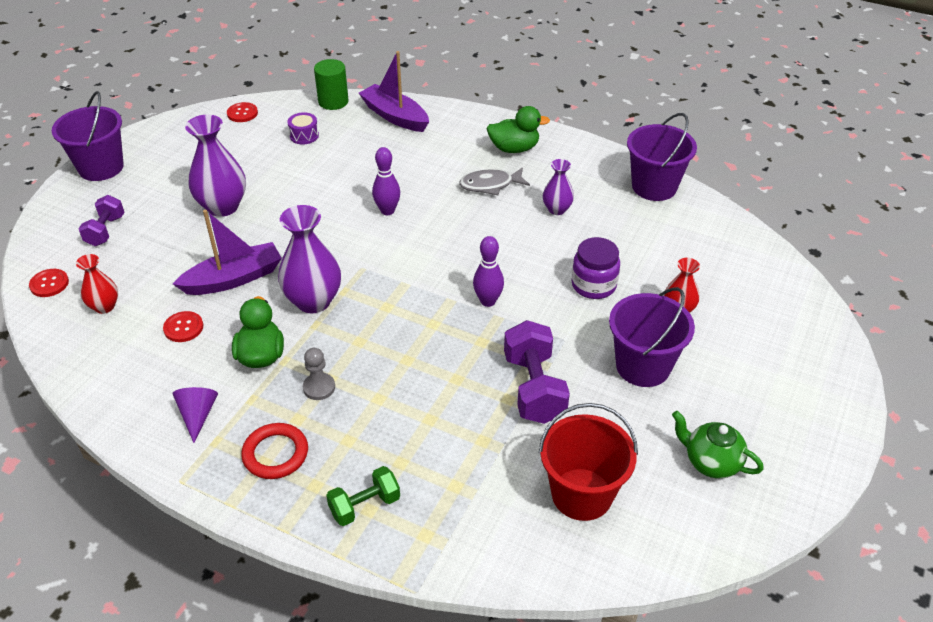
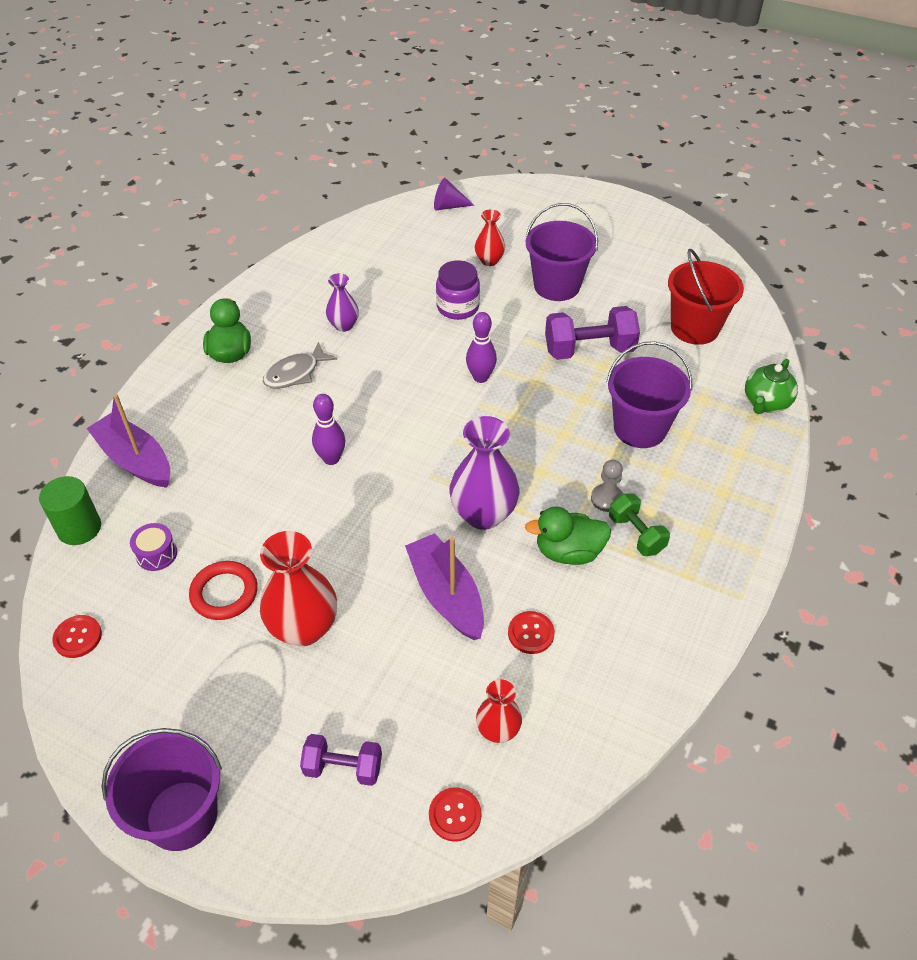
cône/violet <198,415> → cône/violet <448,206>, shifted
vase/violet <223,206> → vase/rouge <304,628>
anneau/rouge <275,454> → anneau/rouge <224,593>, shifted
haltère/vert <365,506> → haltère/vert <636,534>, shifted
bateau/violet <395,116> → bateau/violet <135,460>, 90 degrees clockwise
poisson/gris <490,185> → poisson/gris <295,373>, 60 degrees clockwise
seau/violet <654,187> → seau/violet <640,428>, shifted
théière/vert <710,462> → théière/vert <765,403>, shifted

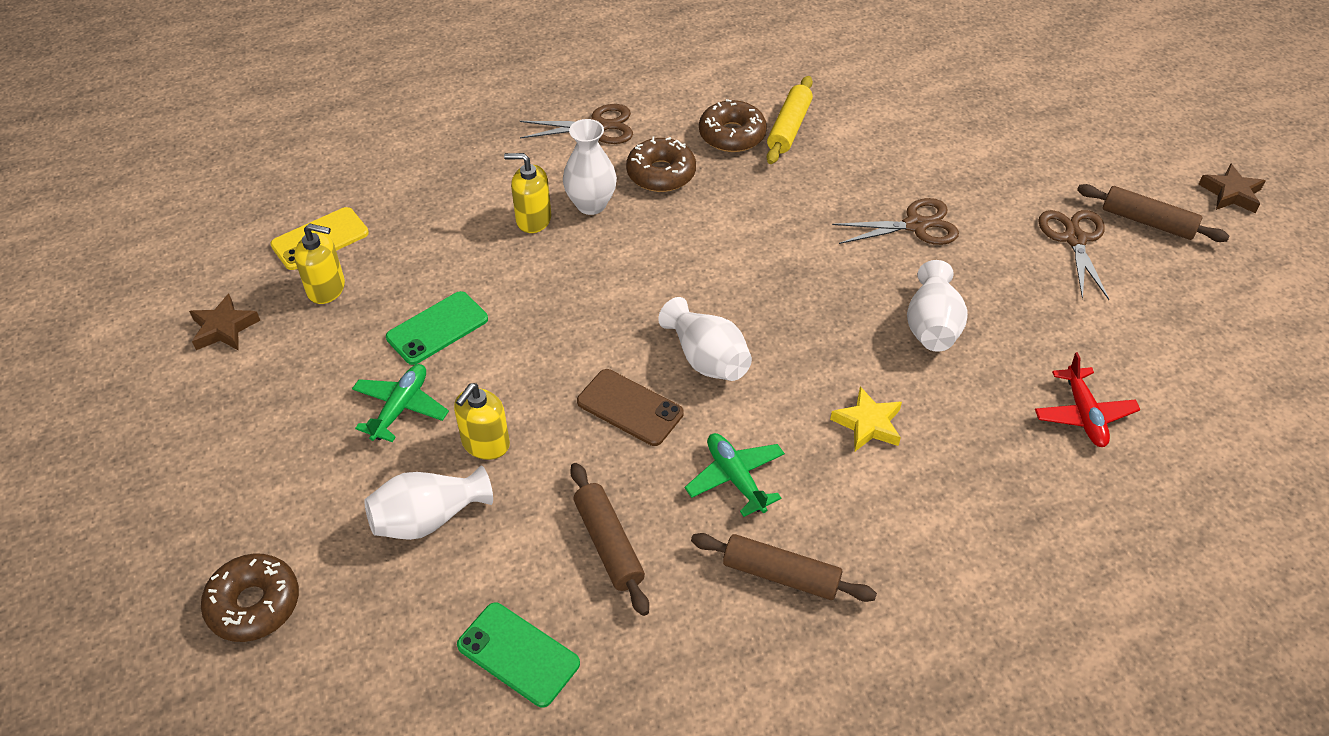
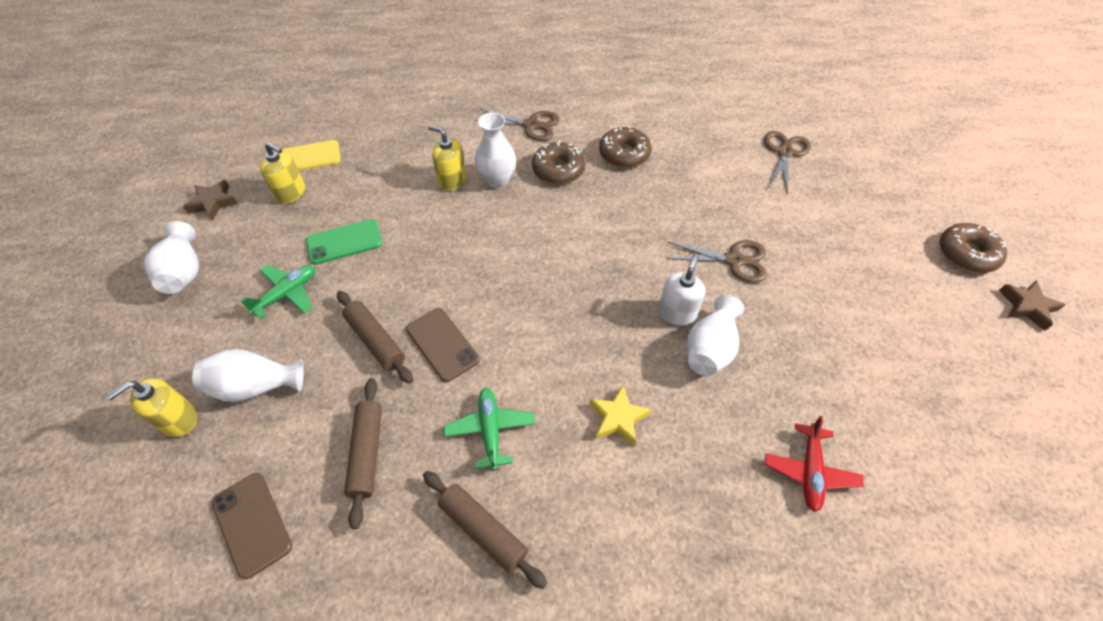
beignet/marron <254,604> → beignet/marron <966,254>, shifted
distributeur de savon/jaune <485,443> → distributeur de savon/jaune <179,419>, shifted
téléphone/vert <518,654> → téléphone/marron <252,524>
vase/blanc <706,358> → vase/blanc <184,272>, shifted
rouleau à pâtisserie/jaune <789,128> → -
ciseaux/marron <1074,239> → ciseaux/marron <784,152>, shifted
rouleau à pâtisserie/marron <1147,222> → rouleau à pâtisserie/marron <375,341>, shifted
- → distributeur de savon/blanc <677,313>

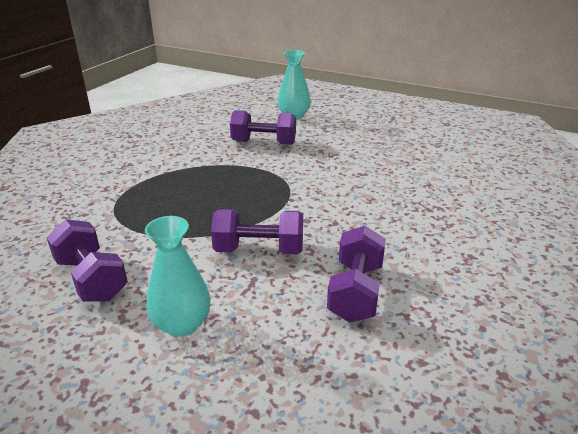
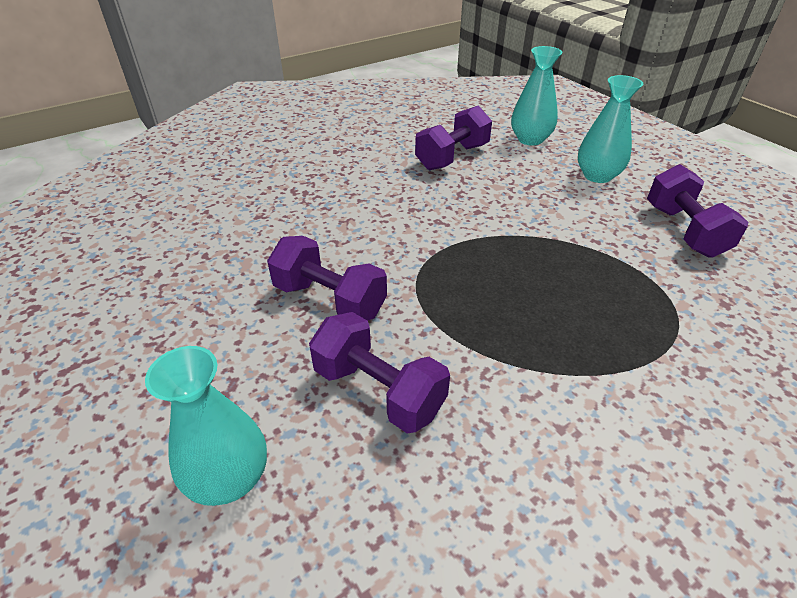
haltère/violet <259,250> → haltère/violet <330,300>, shifted
- → vase/turquoise <530,139>

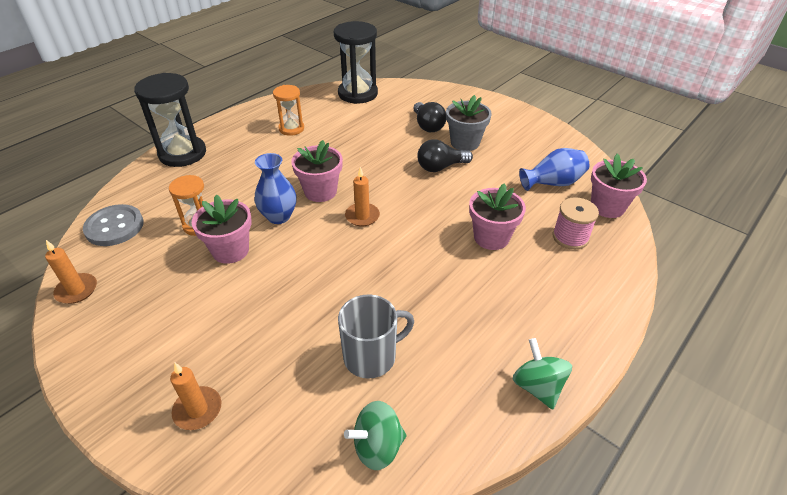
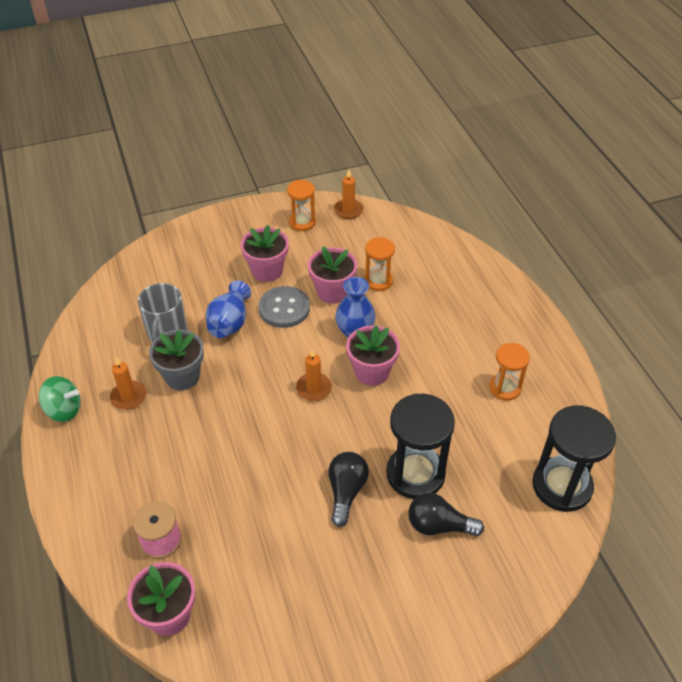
bouton/gris <114,227> → bouton/gris <284,308>, shifted
sablier/noir <182,153> → sablier/noir <415,474>, shifted
bougie/orange <197,410> → bougie/orange <128,397>, shifted
toupie/vert <377,446> → -
pot de fleurs/gris <465,142> → pot de fleurs/gris <182,376>, shifted
pot de fleurs/rose <491,237> → pot de fleurs/rose <267,271>, shifted
vase/bleu <553,183> → vase/bleu <230,322>, shifted
- → sablier/orange <302,222>

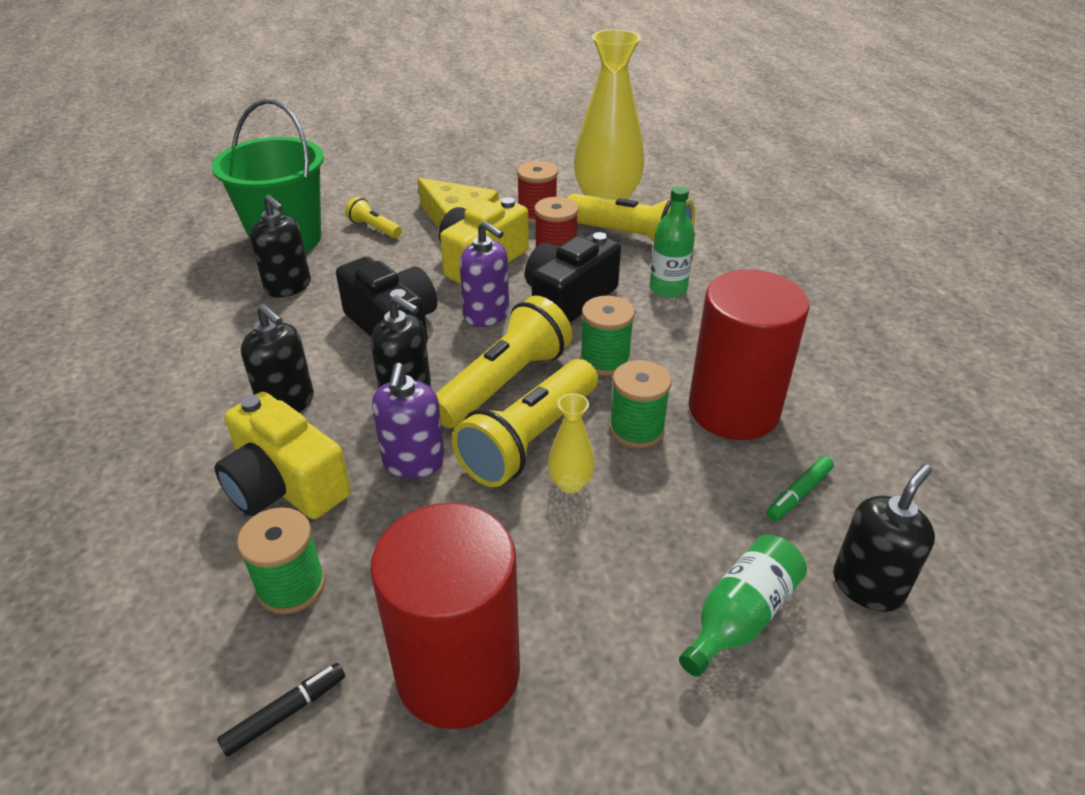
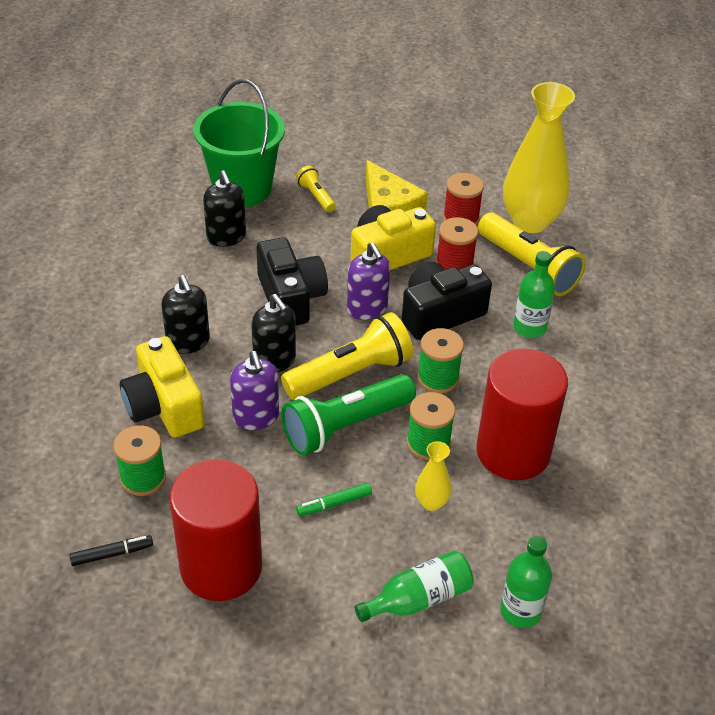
distributeur de savon/violet <413,462> → distributeur de savon/violet <256,417>, 45 degrees counterclockwise
lampe de poche/jaune <530,440> → lampe de poche/vert <345,426>
vase/jaune <570,483> → vase/jaune <431,502>, shifted
feutre/vert <798,494> → feutre/vert <334,503>, shifted
distributeur de savon/noir <867,586> → bouteille/vert <520,611>

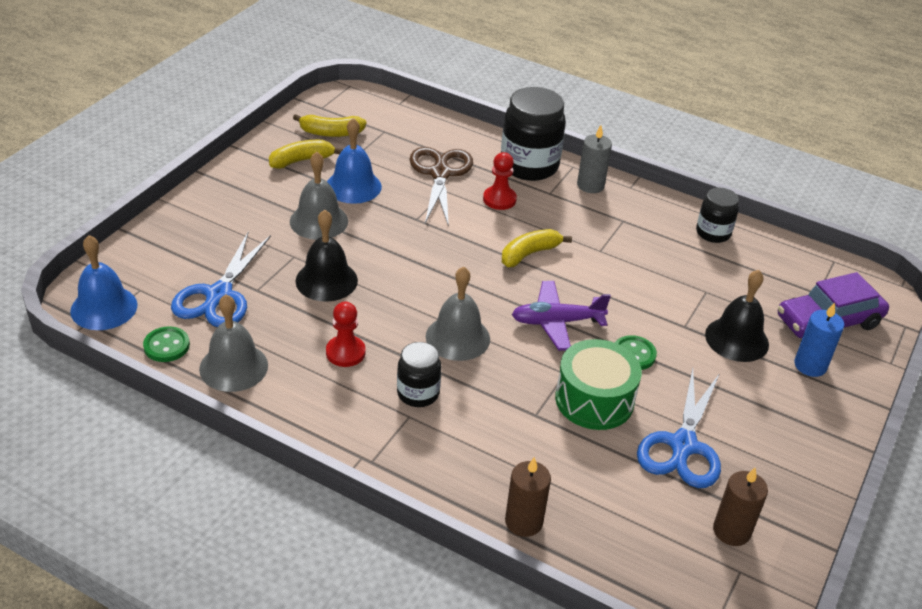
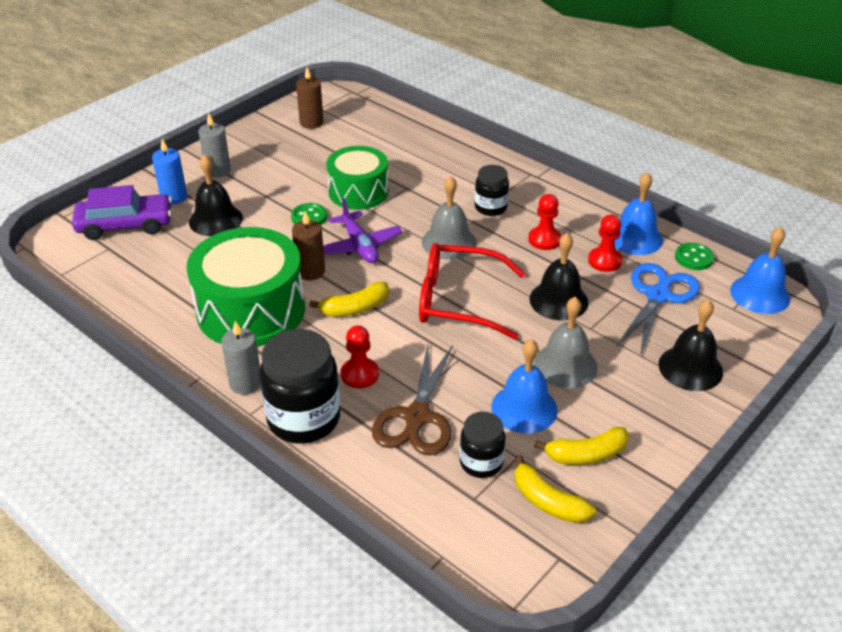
cloche/gris <233,367> → cloche/bleu <635,238>
banane/jaune <331,133> → banane/jaune <547,501>, 150 degrees counterclockwise
bougie/marron <524,521> → bougie/marron <310,271>, shifted
avion/violet <556,322> → avion/violet <359,246>, 60 degrees clockwise
ciseaux/bleu <683,445> → -
bocal/noir <713,233> → bocal/noir <481,463>, shifted
- → tambour/vert <251,310>
- → bougie/gris <218,170>
- → lunettes/rouge <459,301>
- → pion/rouge <604,261>
- → cloche/noir <690,368>

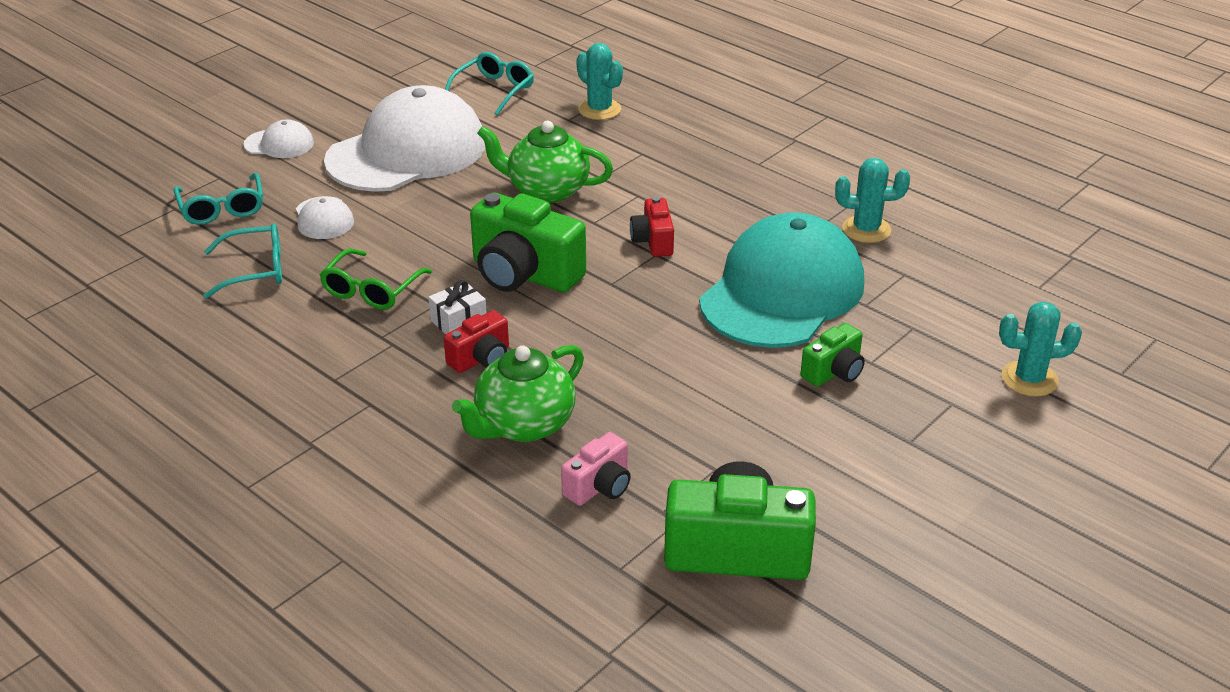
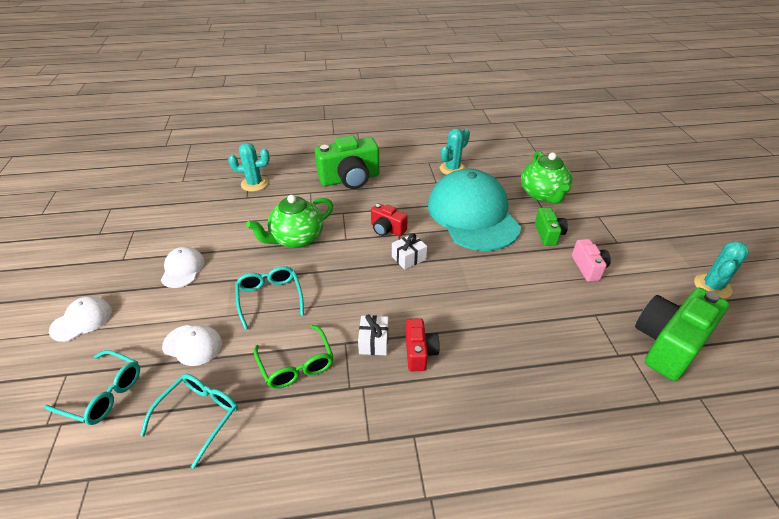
casquette/blanc <407,152> → casquette/blanc <183,269>, x0.42
lunettes/turquoise <494,90> → lunettes/turquoise <270,298>, shifted
théière/vert <523,425> → théière/vert <543,195>, shifted
appareil photo/vert <524,274> → appareil photo/vert <350,179>, shifted
appareil photo/rose <599,486> → appareil photo/rose <588,267>, shifted
cactus/turquoise <1029,379> → cactus/turquoise <712,286>, shifted
- → cadeau/blanc <408,258>

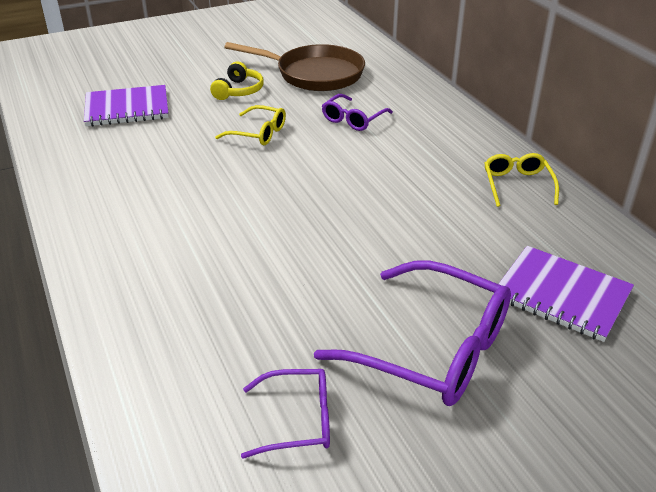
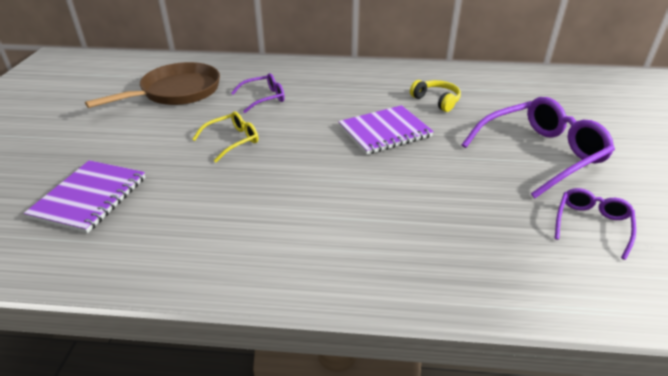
casque audio/jaune <239,91> → casque audio/jaune <436,101>, shifted
lunettes/violet <353,119> → lunettes/violet <263,98>, 90 degrees counterclockwise
lunettes/jaune <517,185> → -
carnet/violet <561,295> → carnet/violet <385,132>, shifted

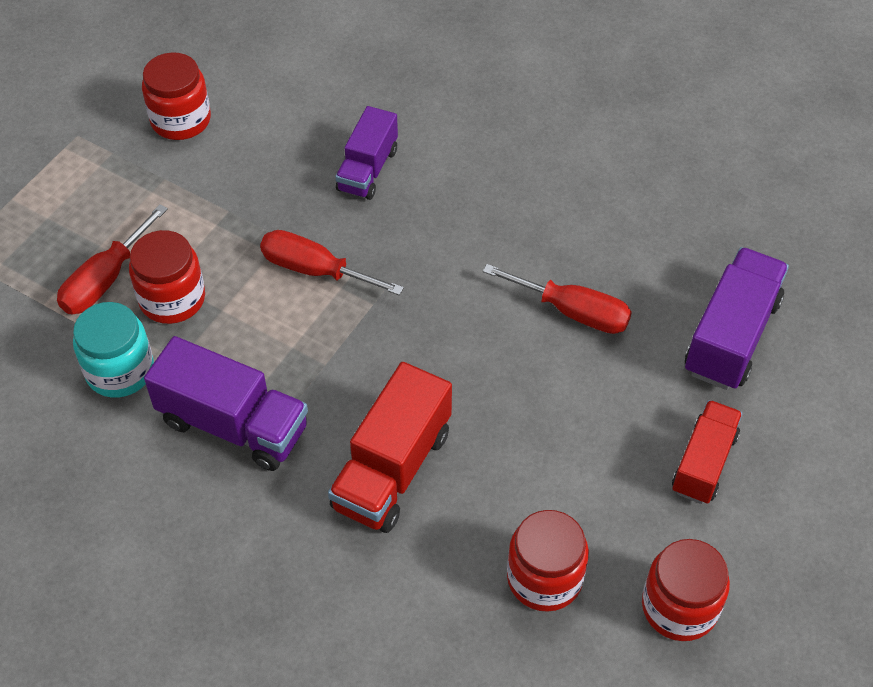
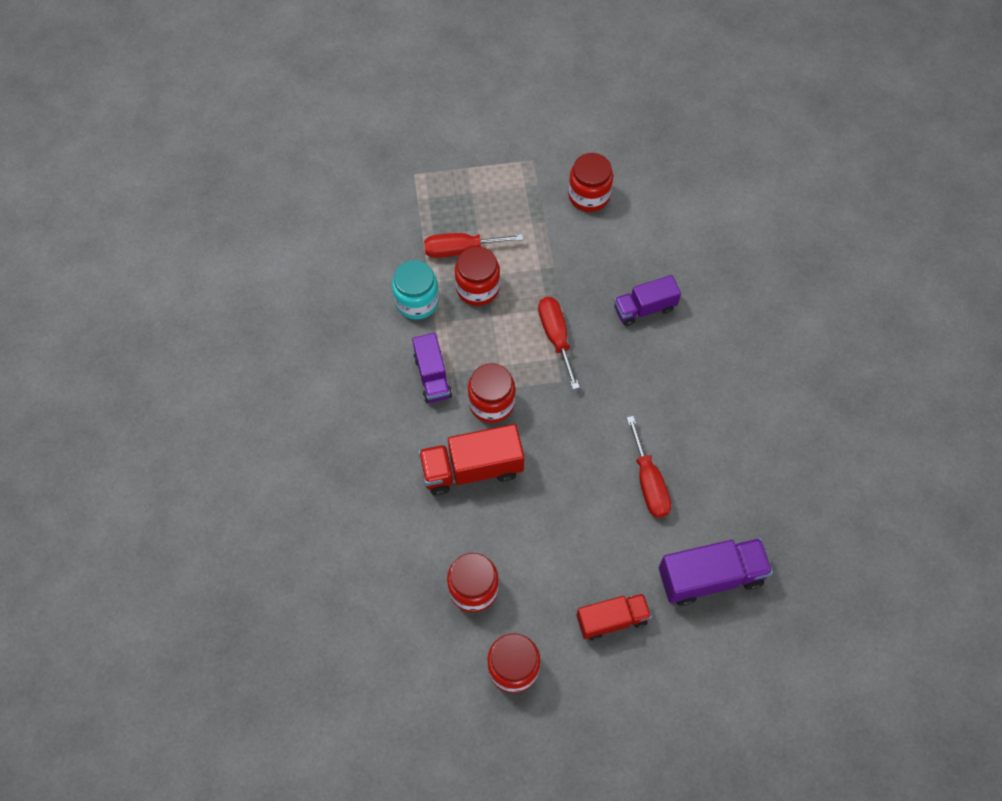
camion/violet <233,425> → camion/violet <432,376>, x0.66
- → bocal/rouge <491,403>

